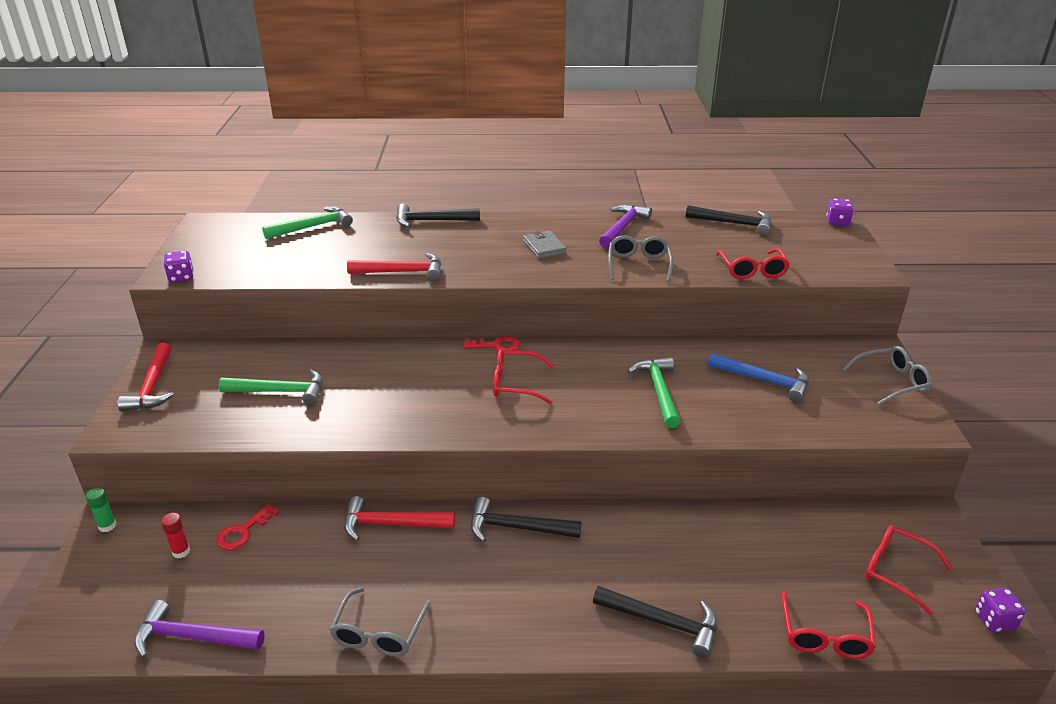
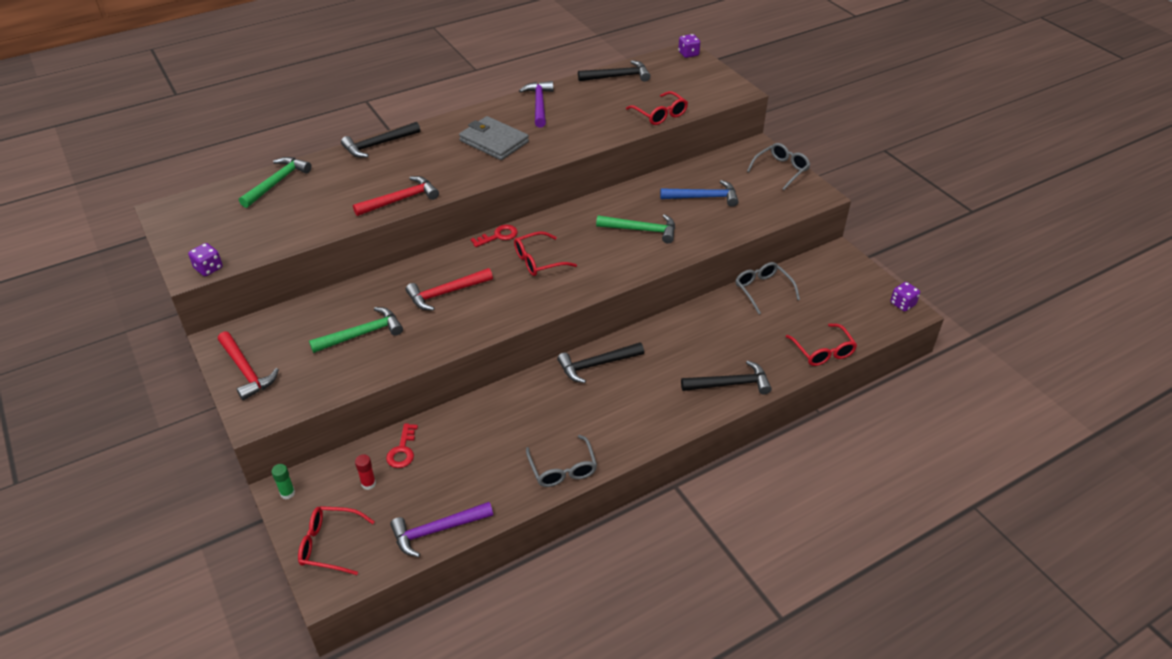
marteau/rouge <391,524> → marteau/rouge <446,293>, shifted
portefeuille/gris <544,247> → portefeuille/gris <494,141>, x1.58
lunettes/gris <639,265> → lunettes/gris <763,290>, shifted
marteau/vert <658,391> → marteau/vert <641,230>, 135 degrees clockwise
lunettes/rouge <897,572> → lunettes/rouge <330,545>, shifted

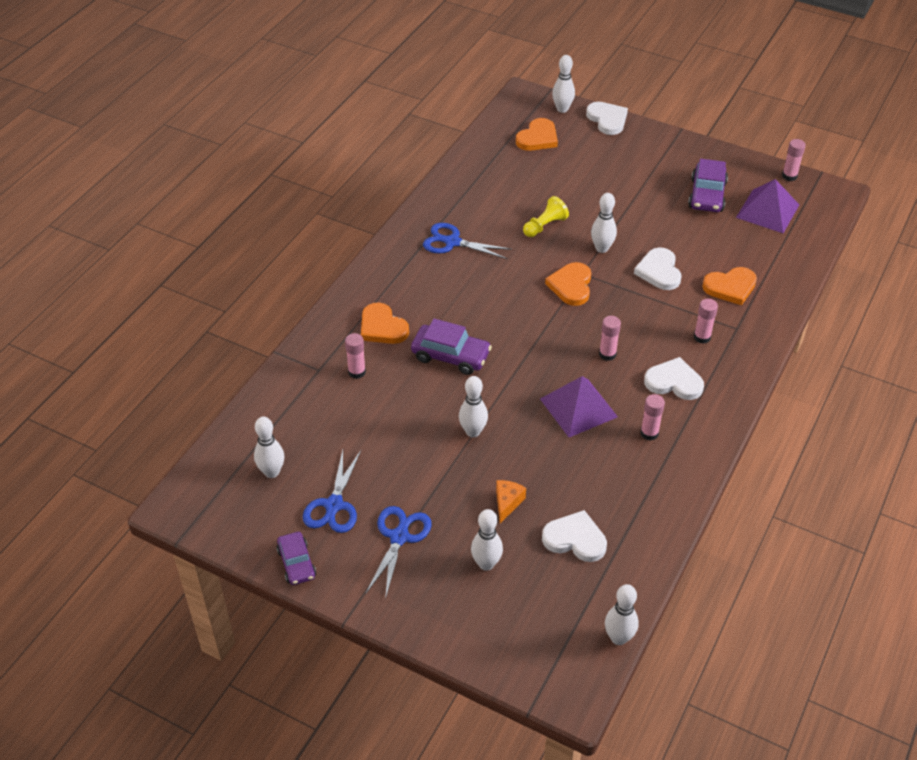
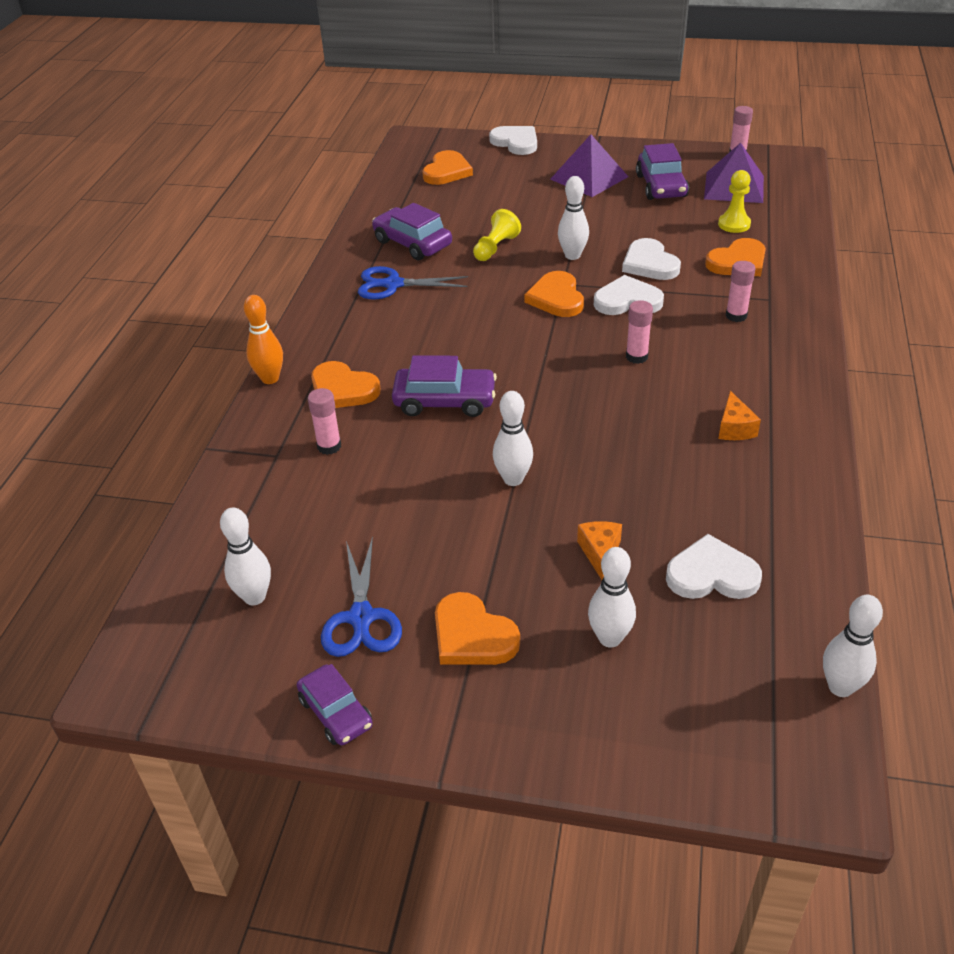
ciseaux/bleu <399,537> → cœur/orange <472,635>
pyramide/violet <578,407> → pyramide/violet <589,177>, shifted
quille/blanc <562,109> → -
bâton de colle/rose <649,433> → fromage/orange <734,428>
cœur/blanc <674,382> → cœur/blanc <627,301>, shifted
- → quille/orange <270,378>
- → voiture/violet <412,243>
- → pion/jaune <734,224>

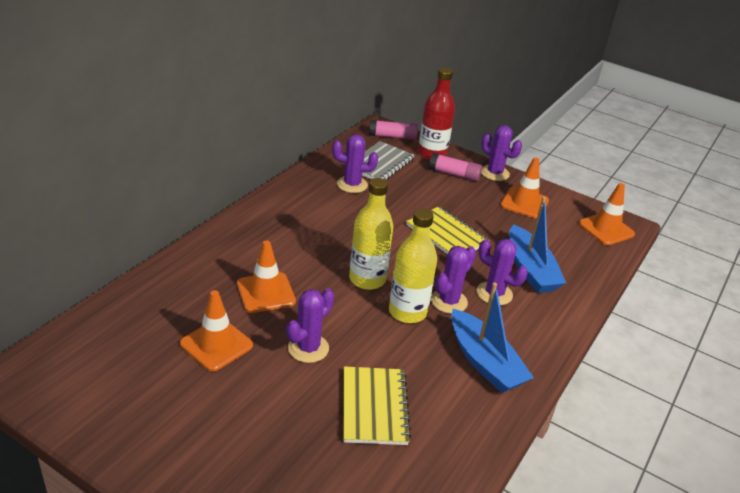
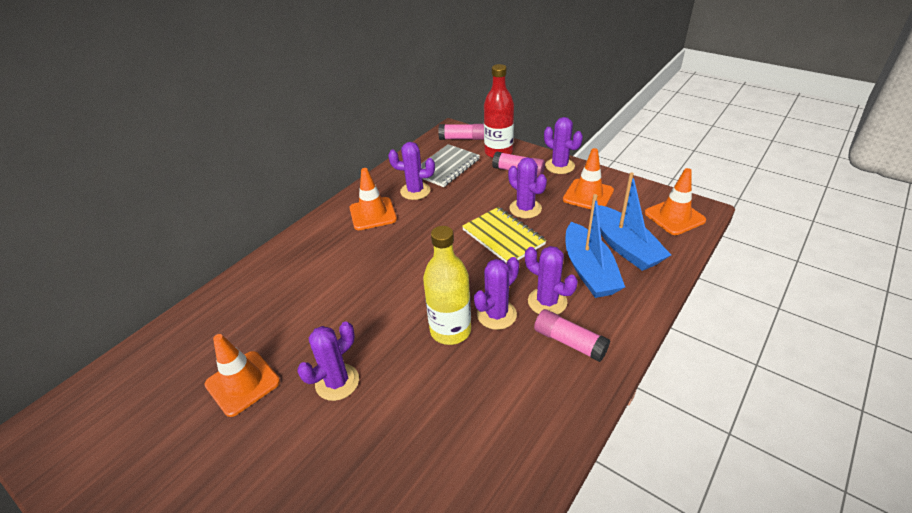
cône de chantier/orange <266,293> → cône de chantier/orange <373,214>, shifted
carnet/jaune <374,407> → -
bouteille/jaune <367,279> → -
bateau/bleu <484,362> → bateau/bleu <624,246>, shifted
- → cactus/violet <525,209>
- → bâton de colle/rose <569,342>

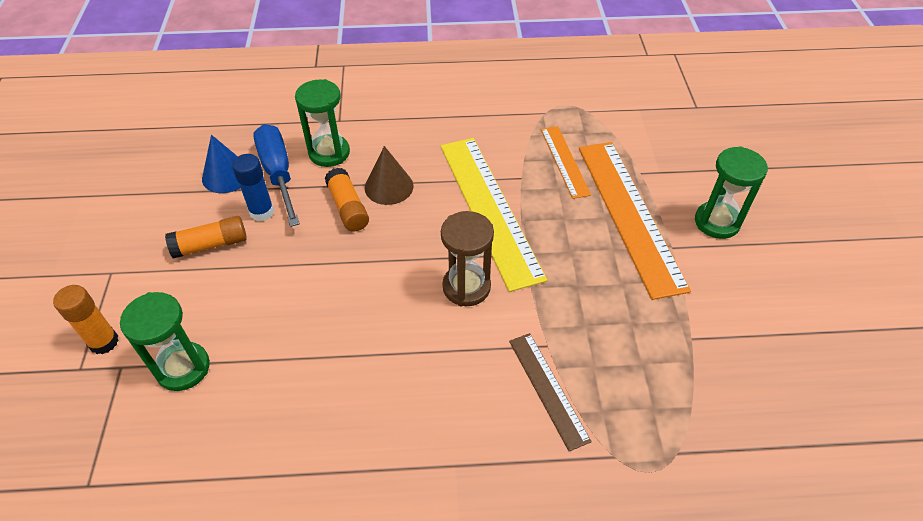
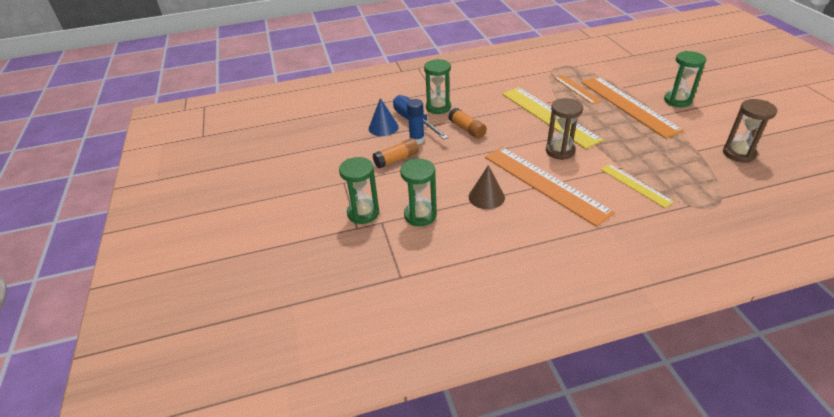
bâton de colle/orange <104,342> → sablier/vert <363,213>
cône/marron <389,186> → cône/marron <486,197>, shifted
règle/marron <548,389> → règle/jaune <635,185>
- → règle/orange <545,183>
- → sablier/marron <738,154>

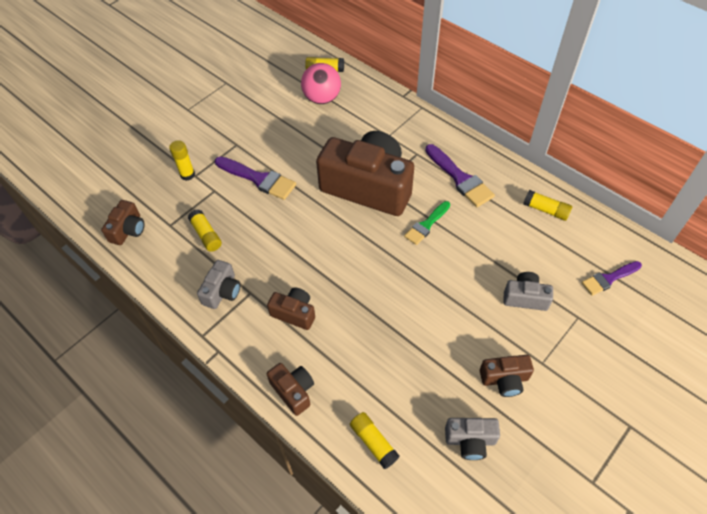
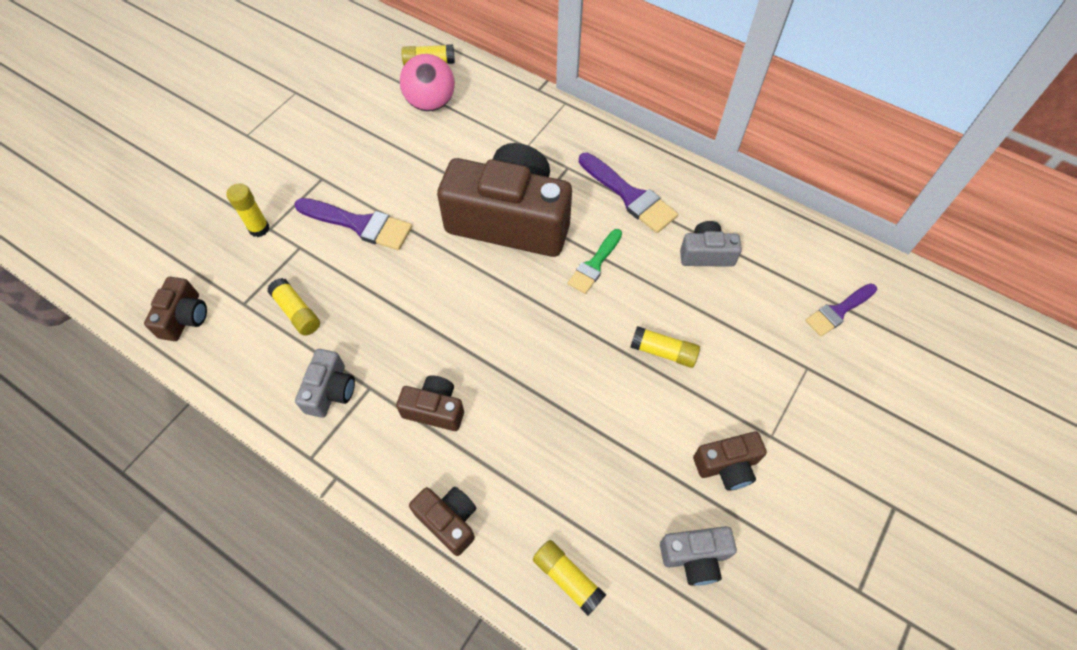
appareil photo/gris <525,298> → appareil photo/gris <706,254>, shifted
bâton de colle/jaune <545,210> → bâton de colle/jaune <663,352>, shifted

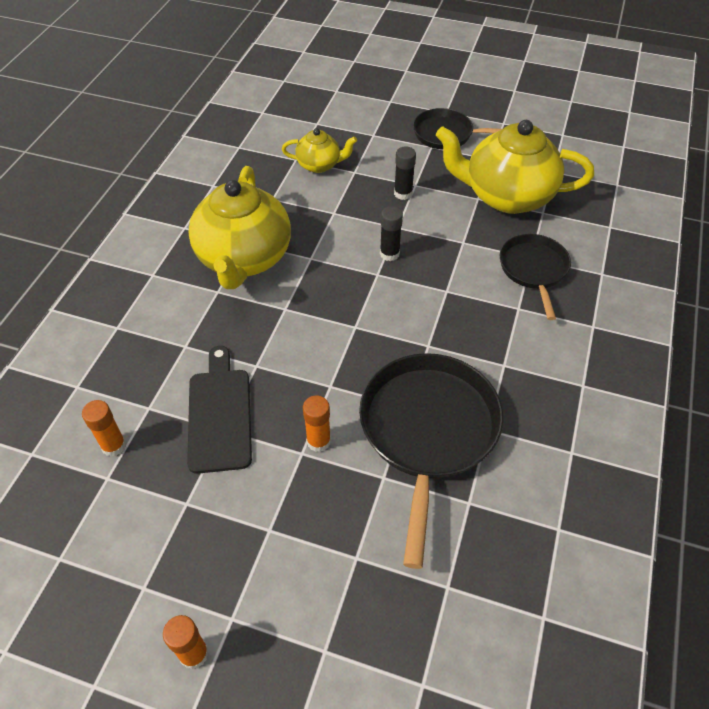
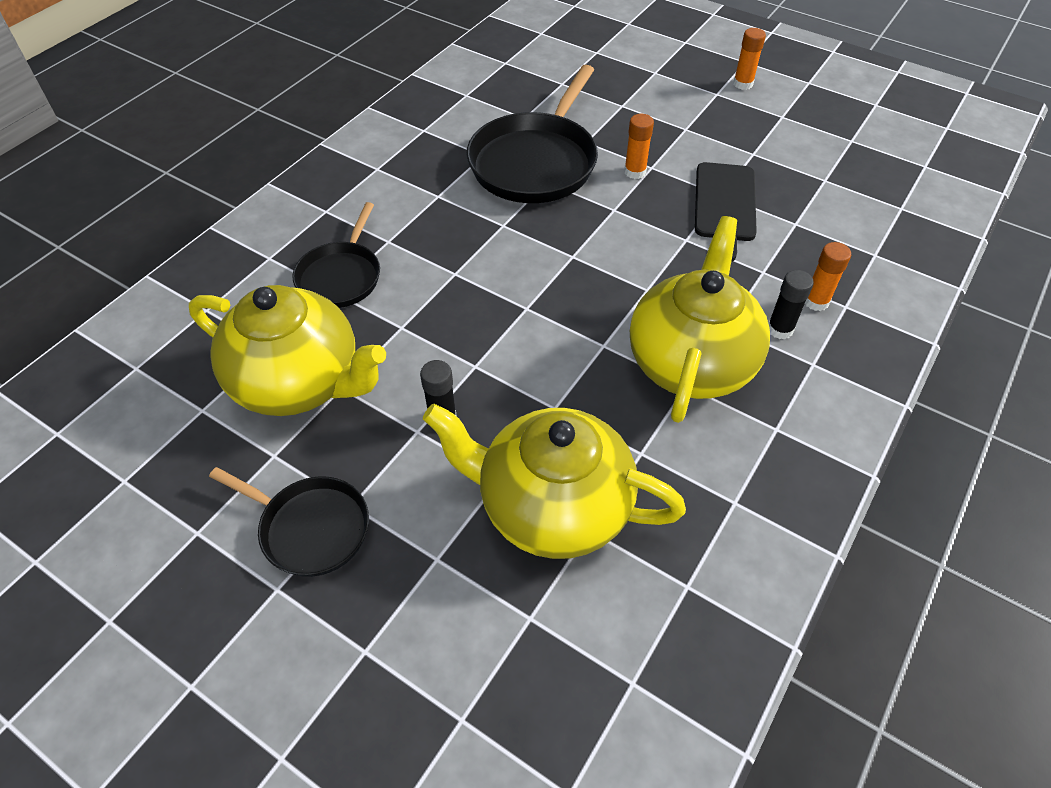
bâton de colle/orange <114,446> → bâton de colle/orange <816,301>, shifted
théière/jaune <319,165> → théière/jaune <551,506>, x1.98
bâton de colle/noir <389,254> → bâton de colle/noir <780,329>, shifted

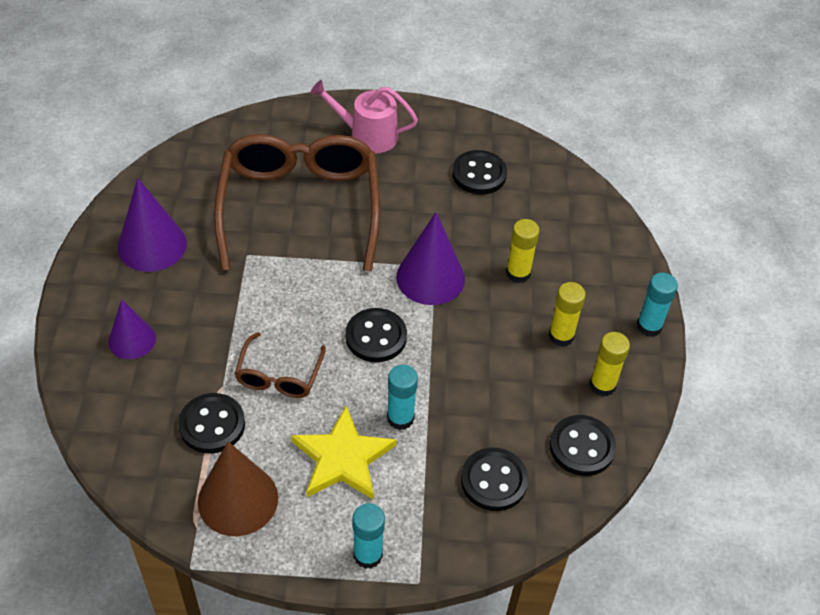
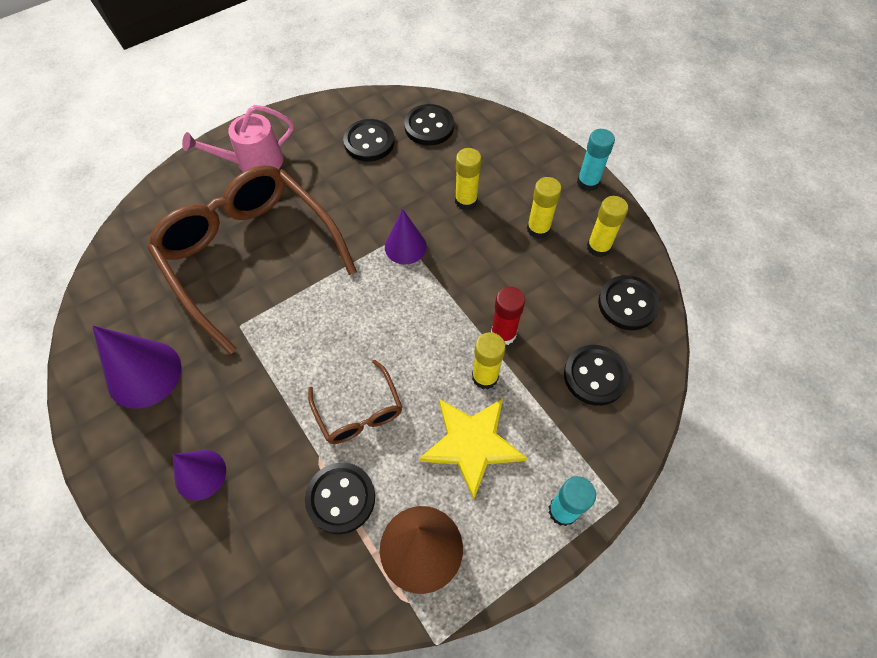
bouton/noir <376,337> → bouton/noir <429,127>, shifted
bâton de colle/turquoise <400,418> → bâton de colle/jaune <485,377>
cône/violet <430,277> → cône/violet <405,246>, x0.64
- → bâton de colle/rouge <503,334>

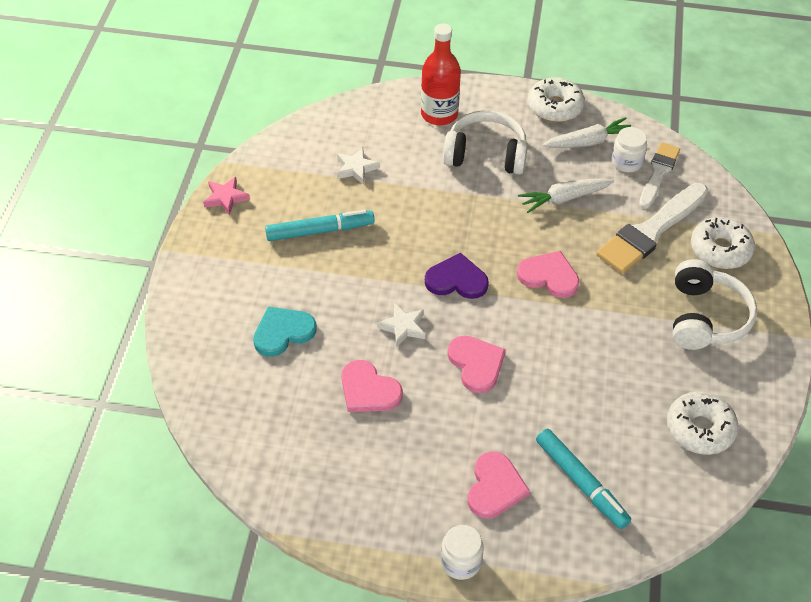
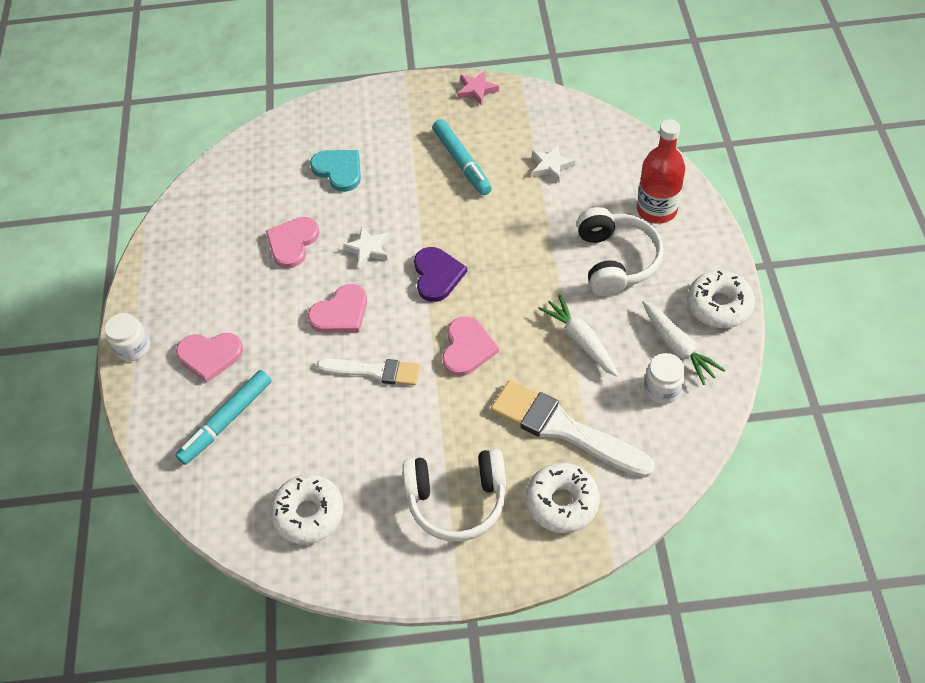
pinceau/blanc <658,173> → pinceau/blanc <374,371>, shifted

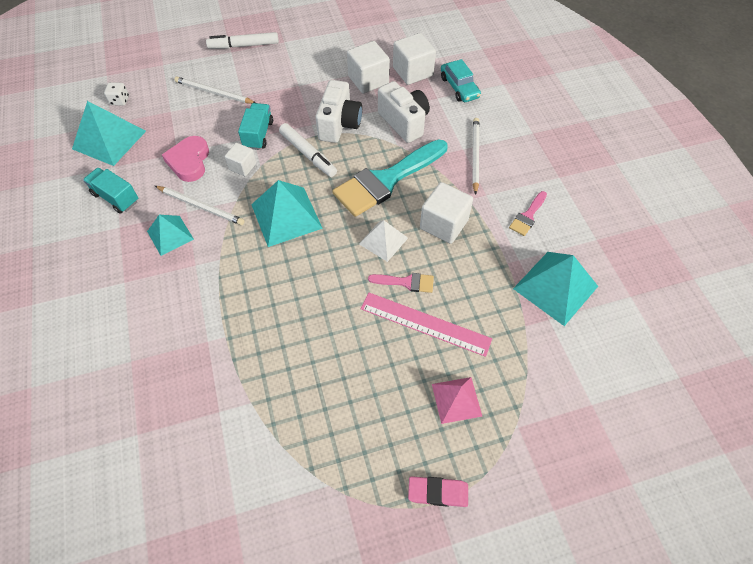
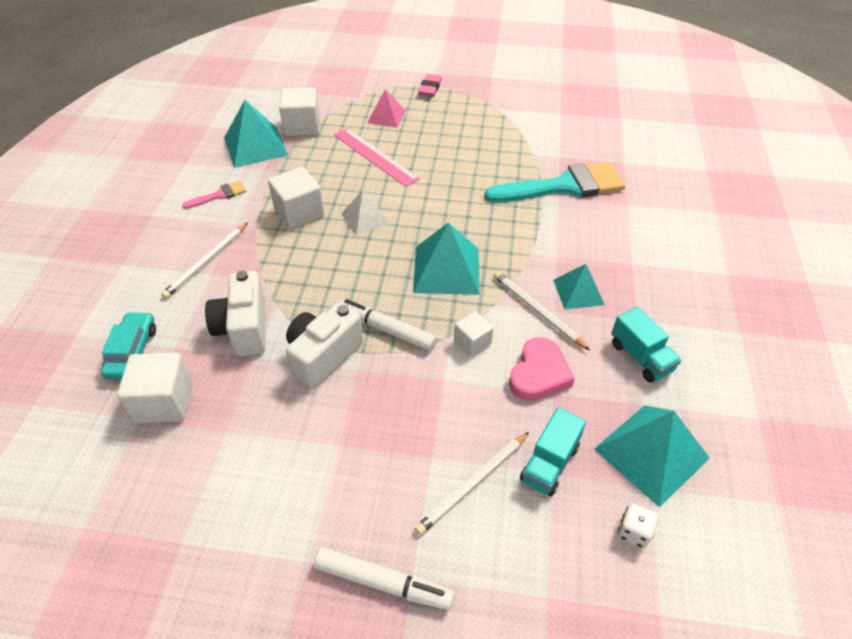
crayon/blanc <214,93> → crayon/blanc <473,484>, 90 degrees clockwise
camion/turquoise <258,134> → camion/turquoise <549,463>, shifted
feutre/blanc <308,154> → feutre/blanc <386,329>, 45 degrees counterclockwise
pinceau/turquoise <386,180> → pinceau/turquoise <564,186>, shifted
cube/blanc <368,80> → cube/blanc <302,127>, shifted
pinceau/rose <406,282> → -
gomme/rose <438,492> → gomme/rose <430,88>, 75 degrees clockwise

